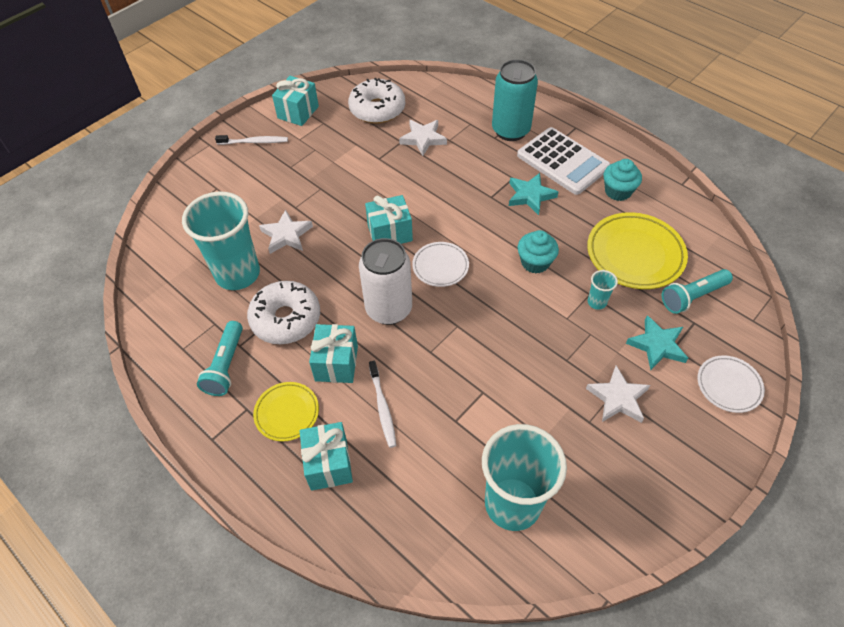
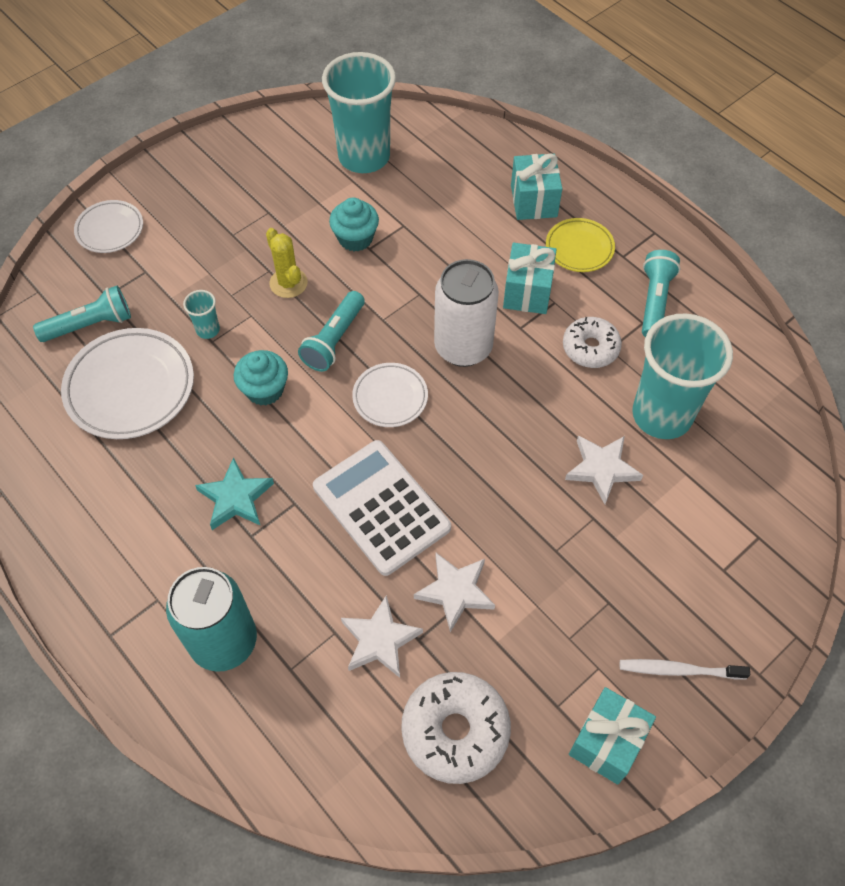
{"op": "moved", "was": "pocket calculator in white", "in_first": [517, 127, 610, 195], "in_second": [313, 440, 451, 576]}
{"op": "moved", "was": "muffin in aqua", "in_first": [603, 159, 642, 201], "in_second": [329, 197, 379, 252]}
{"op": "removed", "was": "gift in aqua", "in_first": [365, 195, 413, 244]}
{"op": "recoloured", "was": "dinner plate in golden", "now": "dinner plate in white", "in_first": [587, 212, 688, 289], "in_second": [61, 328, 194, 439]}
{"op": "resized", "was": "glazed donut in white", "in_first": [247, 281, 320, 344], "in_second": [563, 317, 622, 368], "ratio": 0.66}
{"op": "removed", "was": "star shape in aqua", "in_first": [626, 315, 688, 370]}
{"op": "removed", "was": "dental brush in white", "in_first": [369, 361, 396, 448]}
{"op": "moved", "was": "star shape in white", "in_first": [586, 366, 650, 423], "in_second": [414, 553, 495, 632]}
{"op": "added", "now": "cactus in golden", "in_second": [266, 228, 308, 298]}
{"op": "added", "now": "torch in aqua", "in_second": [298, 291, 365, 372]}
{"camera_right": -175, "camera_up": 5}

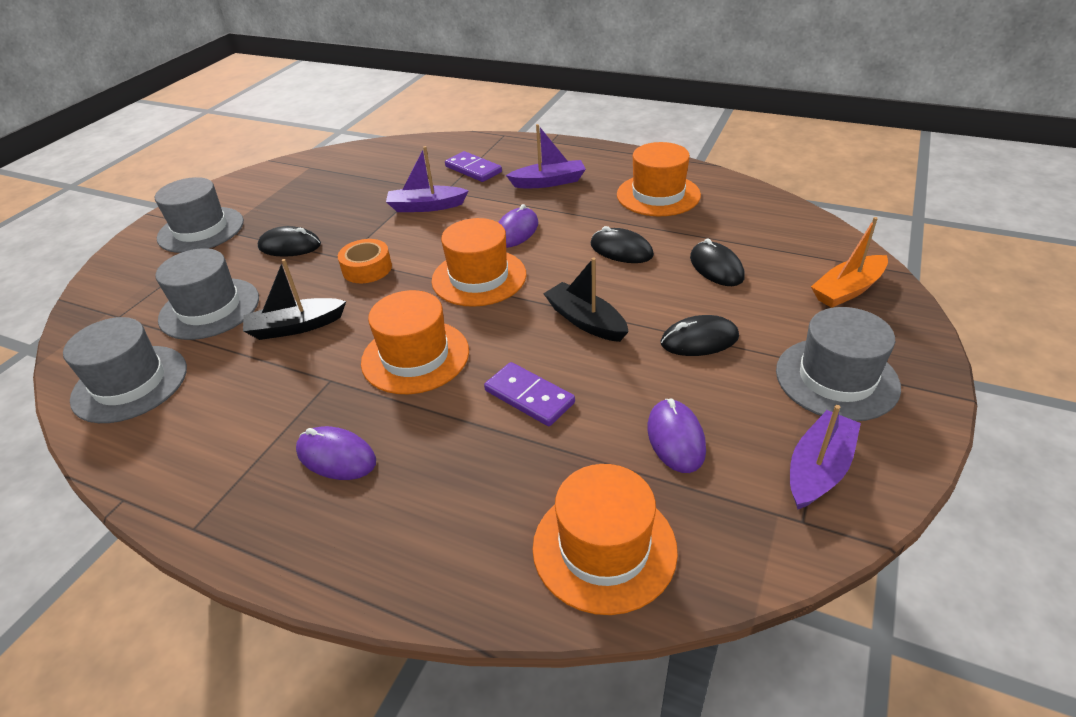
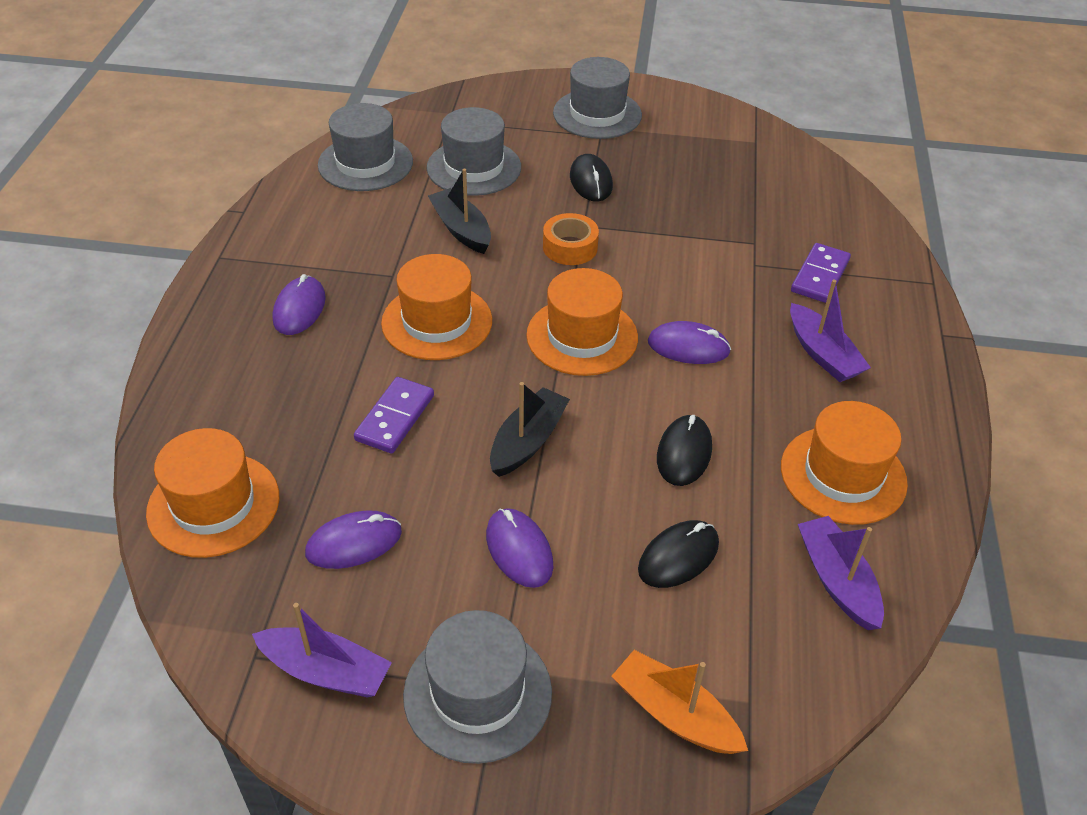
{"op": "moved", "was": "sailboat in purple", "in_first": [386, 146, 469, 212], "in_second": [798, 516, 884, 630]}
{"op": "recoloured", "was": "mouse in black", "now": "mouse in purple", "in_first": [661, 315, 739, 356], "in_second": [486, 508, 554, 588]}
{"camera_right": 70, "camera_up": 5}

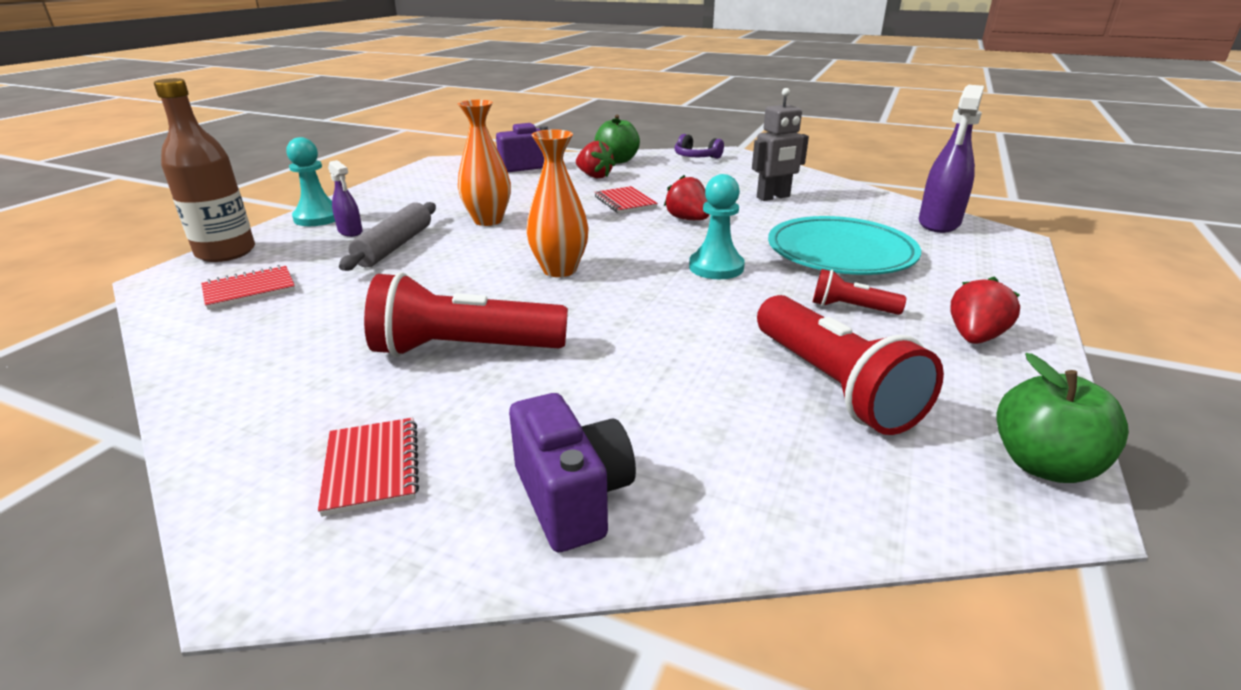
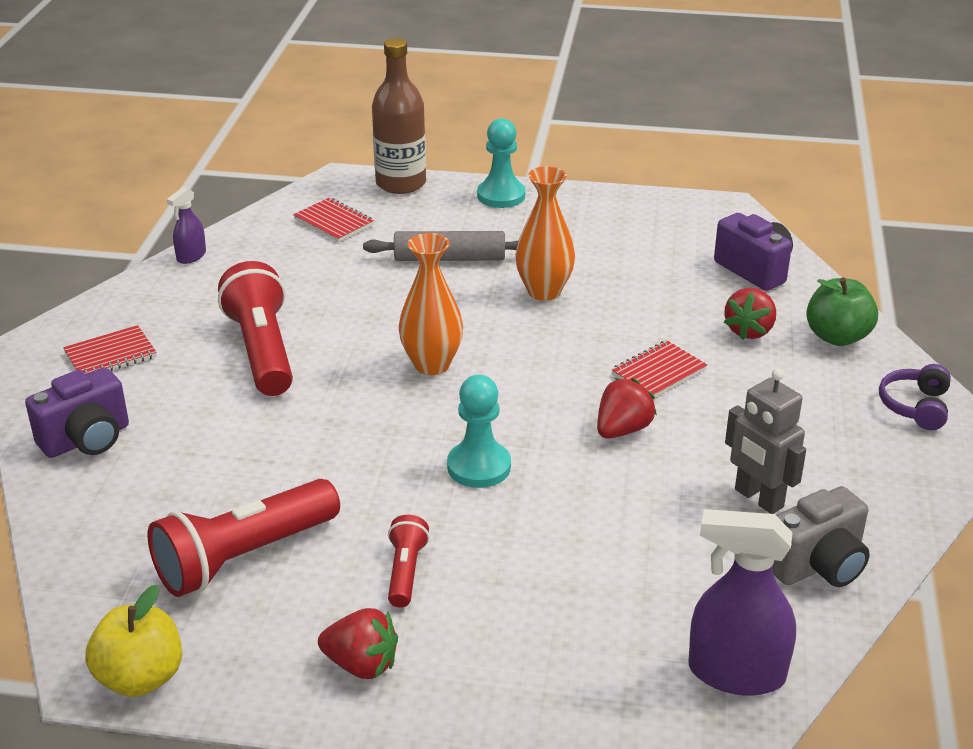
{"op": "moved", "was": "spray bottle in purple", "in_first": [328, 160, 363, 237], "in_second": [167, 187, 206, 264]}
{"op": "removed", "was": "dinner plate in aqua", "in_first": [768, 216, 921, 275]}
{"op": "recoloured", "was": "toy apple in leaf-green", "now": "toy apple in golden", "in_first": [996, 353, 1129, 483], "in_second": [85, 585, 182, 697]}
{"op": "added", "now": "camera in ash-grey", "in_second": [772, 486, 870, 587]}
{"camera_right": 75, "camera_up": 5}

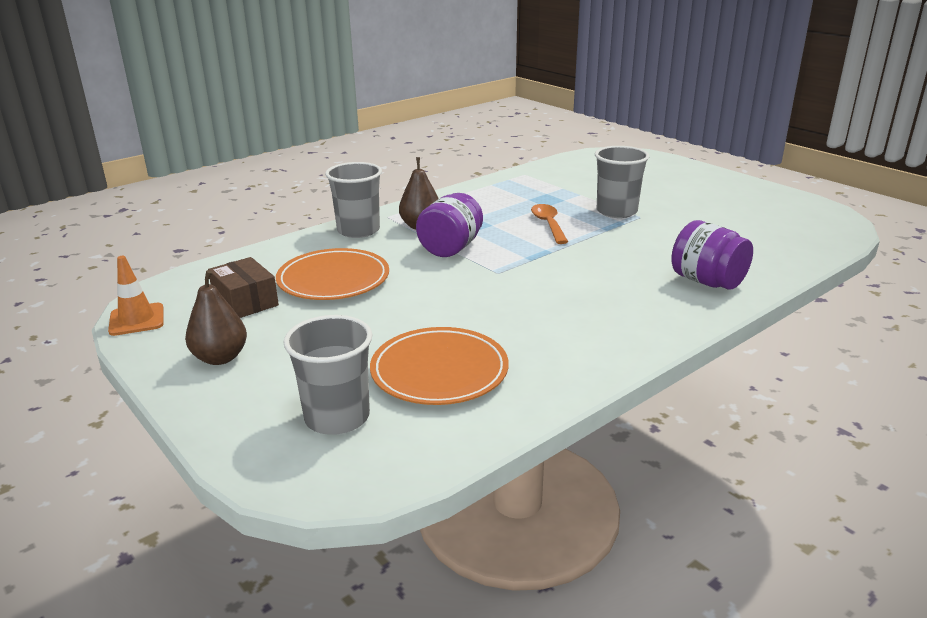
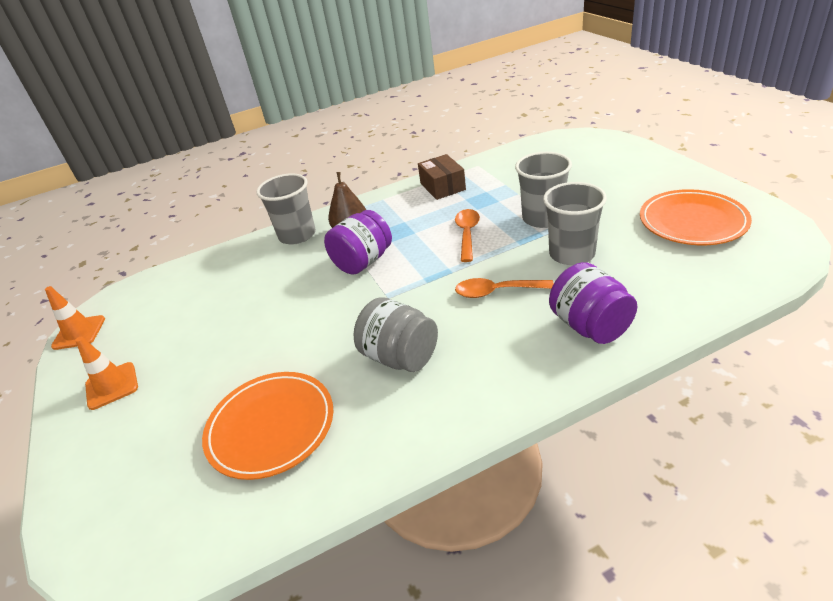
{"op": "moved", "was": "dinner plate in bright orange", "in_first": [276, 248, 389, 300], "in_second": [640, 189, 752, 245]}
{"op": "moved", "was": "box in brown", "in_first": [208, 257, 279, 318], "in_second": [418, 154, 466, 200]}
{"op": "replaced", "was": "pear fruit in brown", "now": "traffic cone in bright orange", "in_first": [185, 270, 247, 365], "in_second": [75, 337, 138, 410]}
{"op": "moved", "was": "tumbler in ash-grey", "in_first": [284, 315, 372, 435], "in_second": [543, 182, 607, 265]}
{"op": "added", "now": "spoon in bright orange", "in_second": [455, 278, 554, 298]}
{"op": "added", "now": "jar in ash-grey", "in_second": [354, 297, 438, 372]}
{"camera_right": 20, "camera_up": 10}

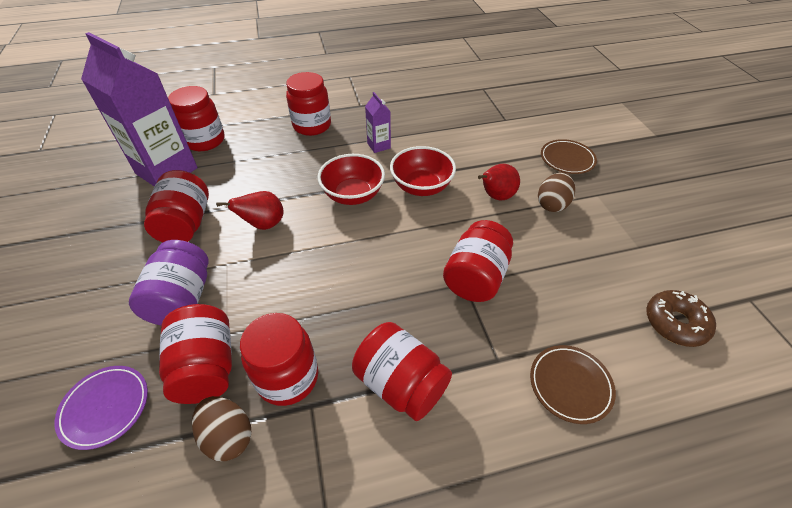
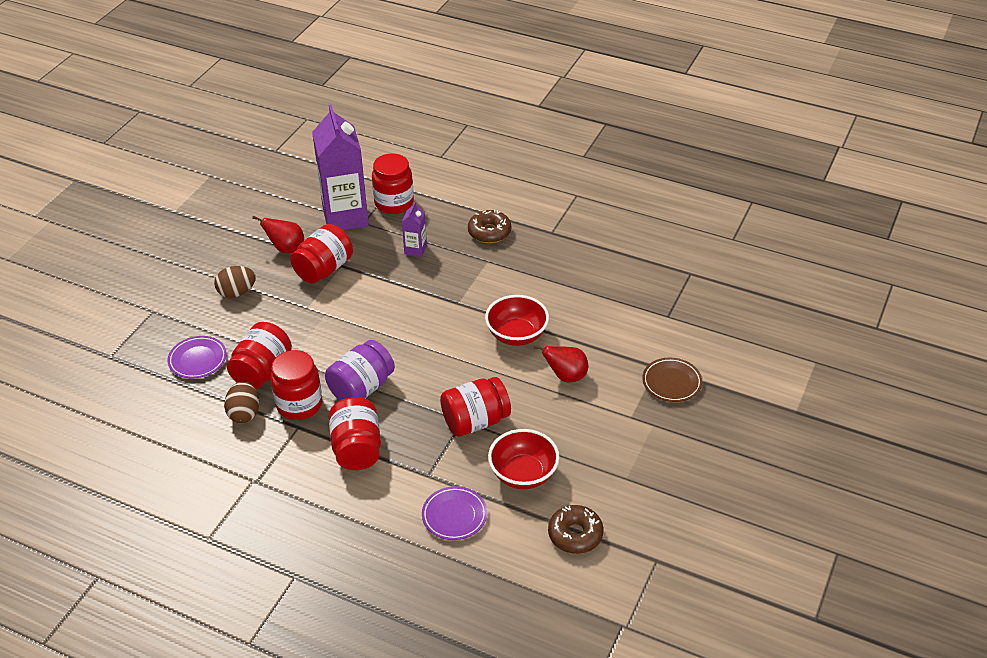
{"op": "replaced", "was": "jar in crimson", "now": "glazed donut in brown", "in_first": [286, 72, 331, 136], "in_second": [468, 210, 511, 243]}
{"op": "moved", "was": "milk carton in purple", "in_first": [365, 92, 391, 153], "in_second": [402, 202, 427, 257]}
{"op": "moved", "was": "deep dish in crimson", "in_first": [318, 154, 385, 205], "in_second": [488, 429, 559, 489]}
{"op": "moved", "was": "egg shape in brown", "in_first": [538, 173, 575, 212], "in_second": [214, 266, 256, 298]}
{"op": "moved", "was": "pear fruit in crimson", "in_first": [216, 191, 284, 230], "in_second": [252, 216, 304, 253]}
{"op": "moved", "was": "jar in purple", "in_first": [129, 240, 209, 326], "in_second": [325, 340, 395, 401]}
{"op": "recoloured", "was": "dinner plate in brown", "now": "dinner plate in purple", "in_first": [530, 345, 616, 424], "in_second": [422, 486, 487, 540]}
{"camera_right": 40, "camera_up": -5}

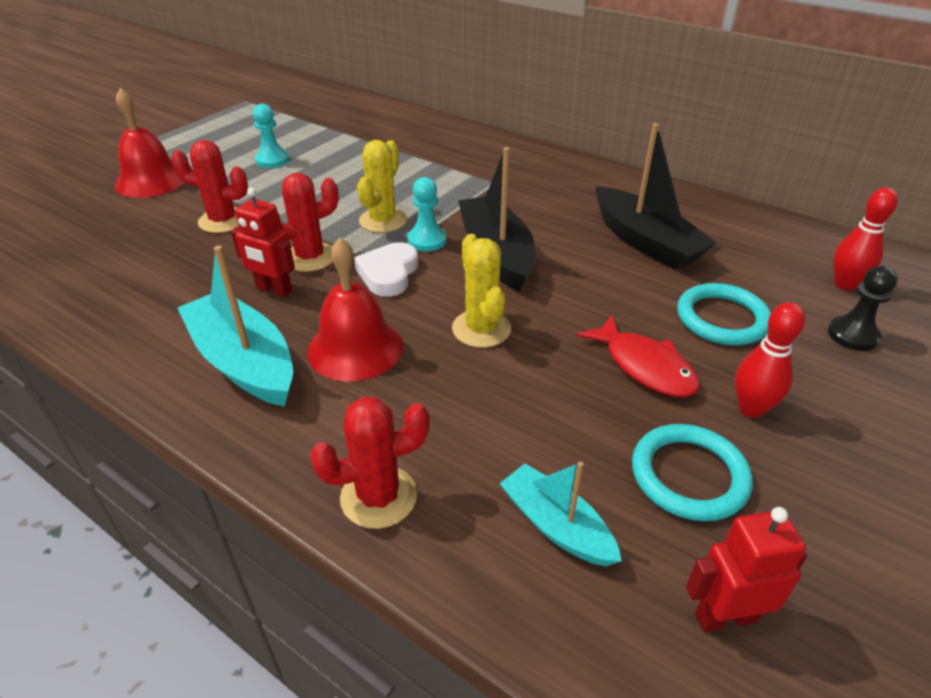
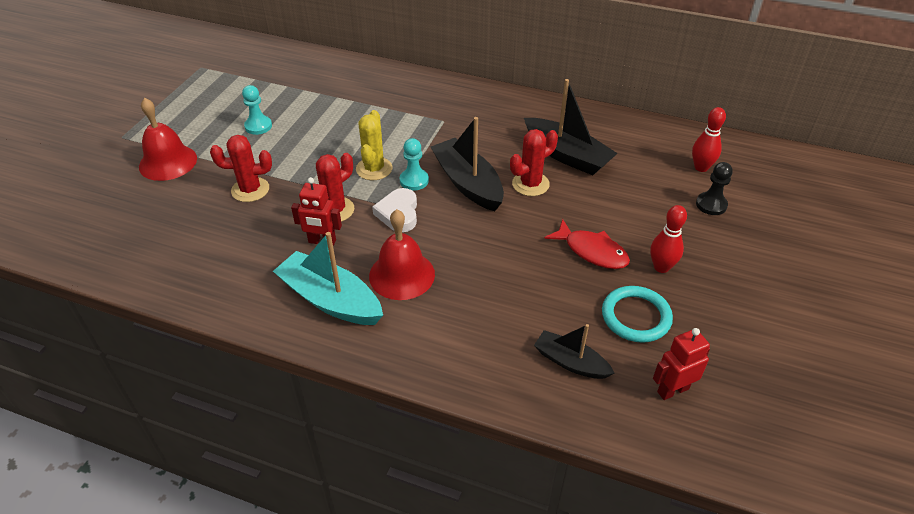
{"op": "removed", "was": "cactus in golden", "in_first": [452, 234, 511, 348]}
{"op": "removed", "was": "ring in aqua", "in_first": [677, 283, 771, 345]}
{"op": "moved", "was": "cactus in crimson", "in_first": [310, 397, 430, 529], "in_second": [510, 129, 558, 196]}
{"op": "recoloured", "was": "sailboat in aqua", "now": "sailboat in black", "in_first": [499, 462, 622, 566], "in_second": [534, 324, 614, 379]}
{"camera_right": -15, "camera_up": 5}

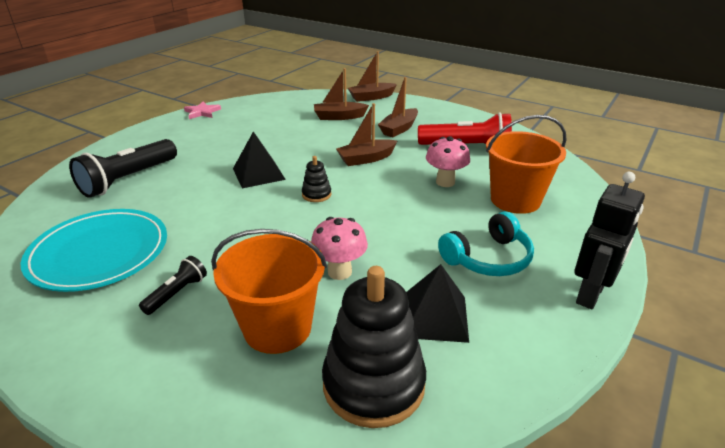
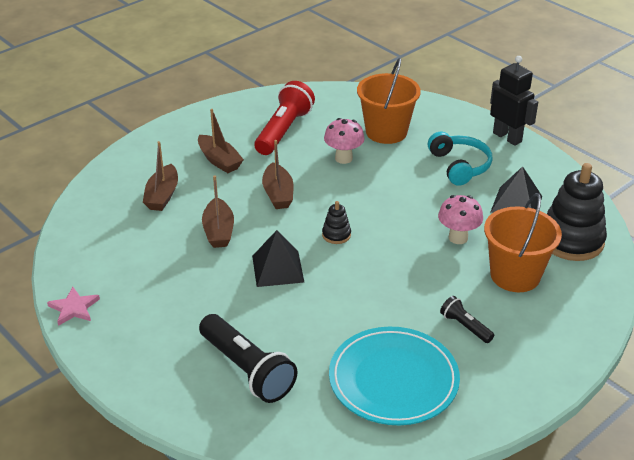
{"op": "moved", "was": "sailboat in brown", "in_first": [348, 51, 397, 102], "in_second": [202, 175, 234, 248]}
{"camera_right": -75, "camera_up": 5}

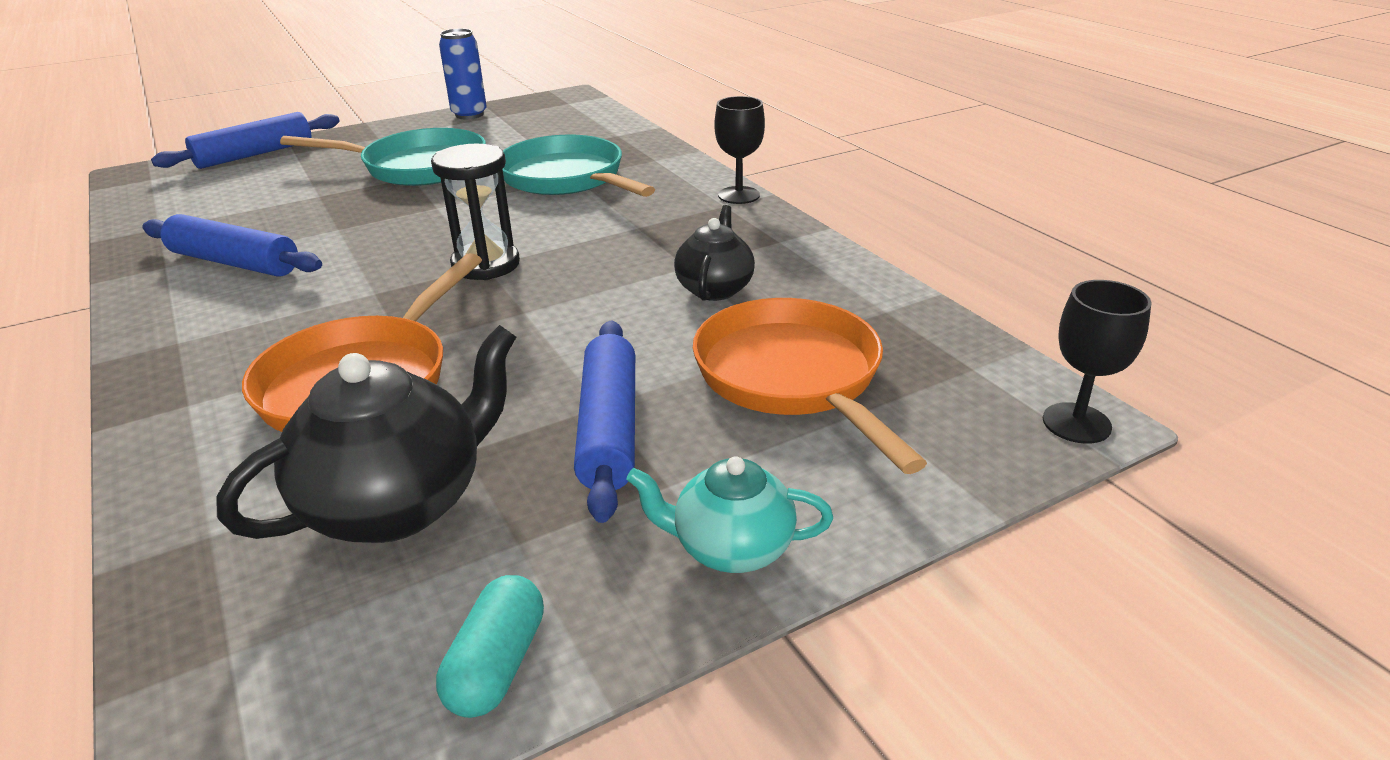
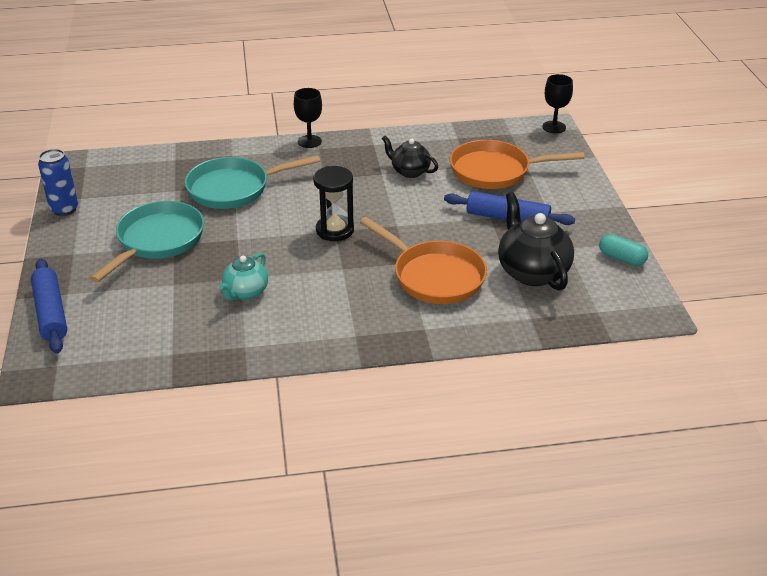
{"op": "removed", "was": "dough roller in royal blue", "in_first": [142, 214, 322, 277]}
{"op": "moved", "was": "china teapot in aqua", "in_first": [626, 456, 833, 573], "in_second": [219, 253, 268, 300]}
{"camera_right": -70, "camera_up": 5}

